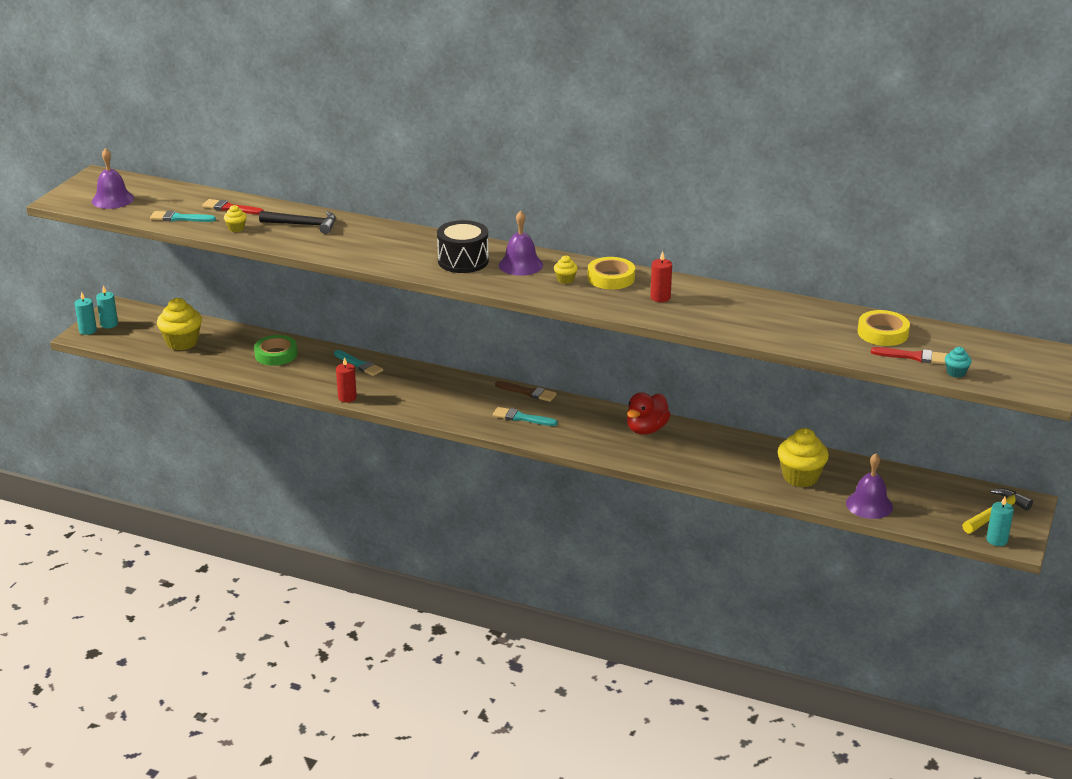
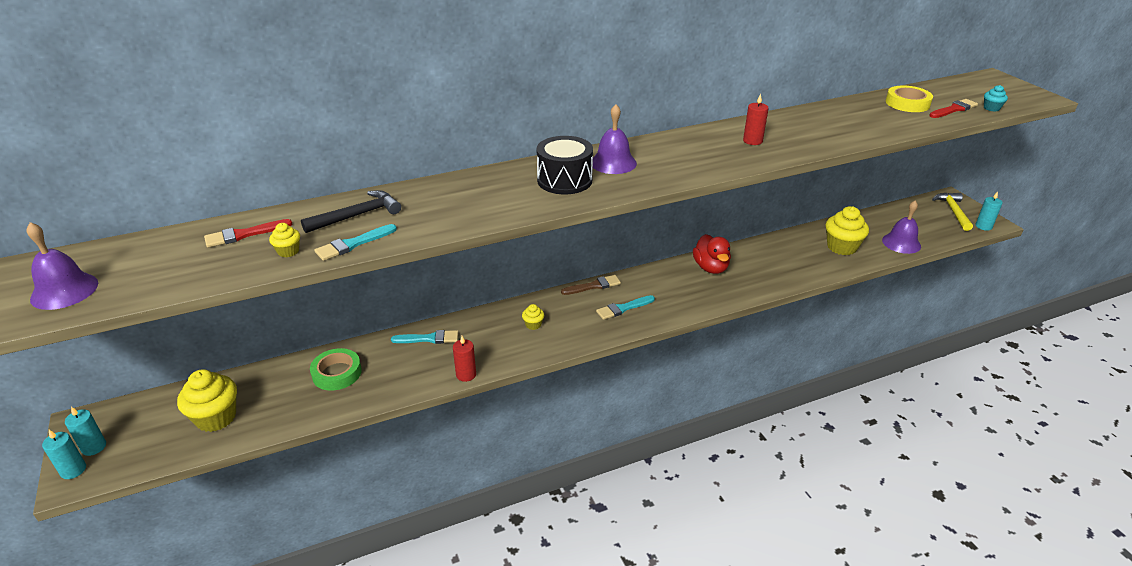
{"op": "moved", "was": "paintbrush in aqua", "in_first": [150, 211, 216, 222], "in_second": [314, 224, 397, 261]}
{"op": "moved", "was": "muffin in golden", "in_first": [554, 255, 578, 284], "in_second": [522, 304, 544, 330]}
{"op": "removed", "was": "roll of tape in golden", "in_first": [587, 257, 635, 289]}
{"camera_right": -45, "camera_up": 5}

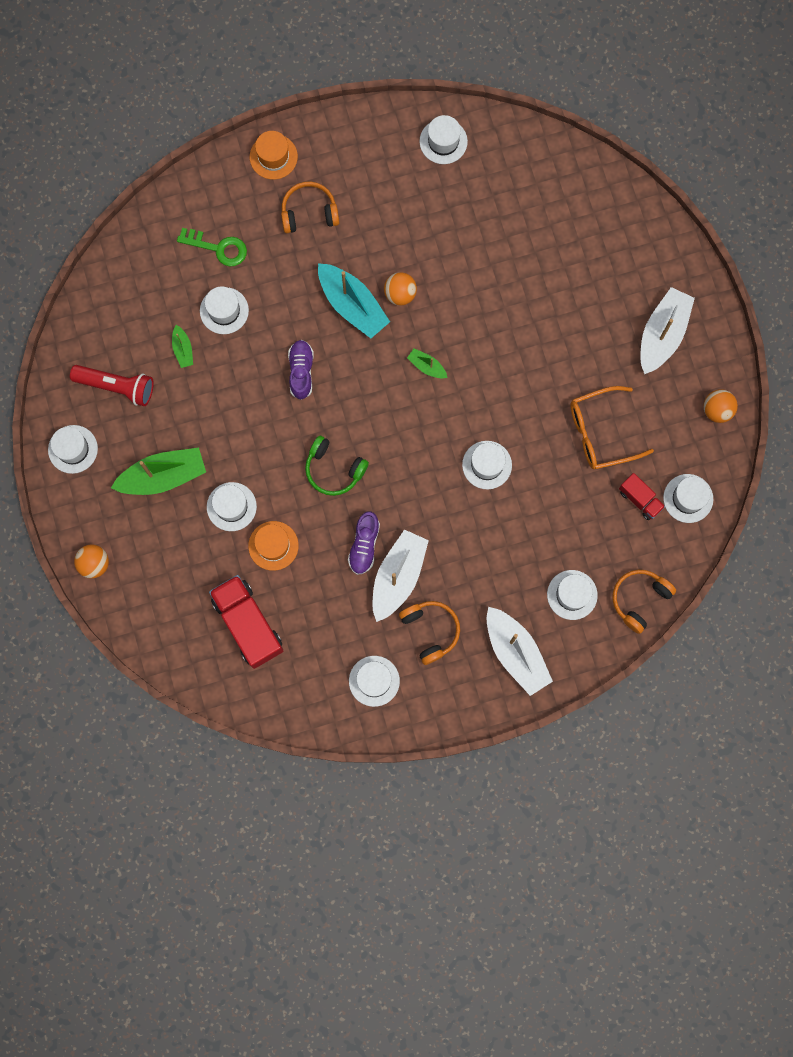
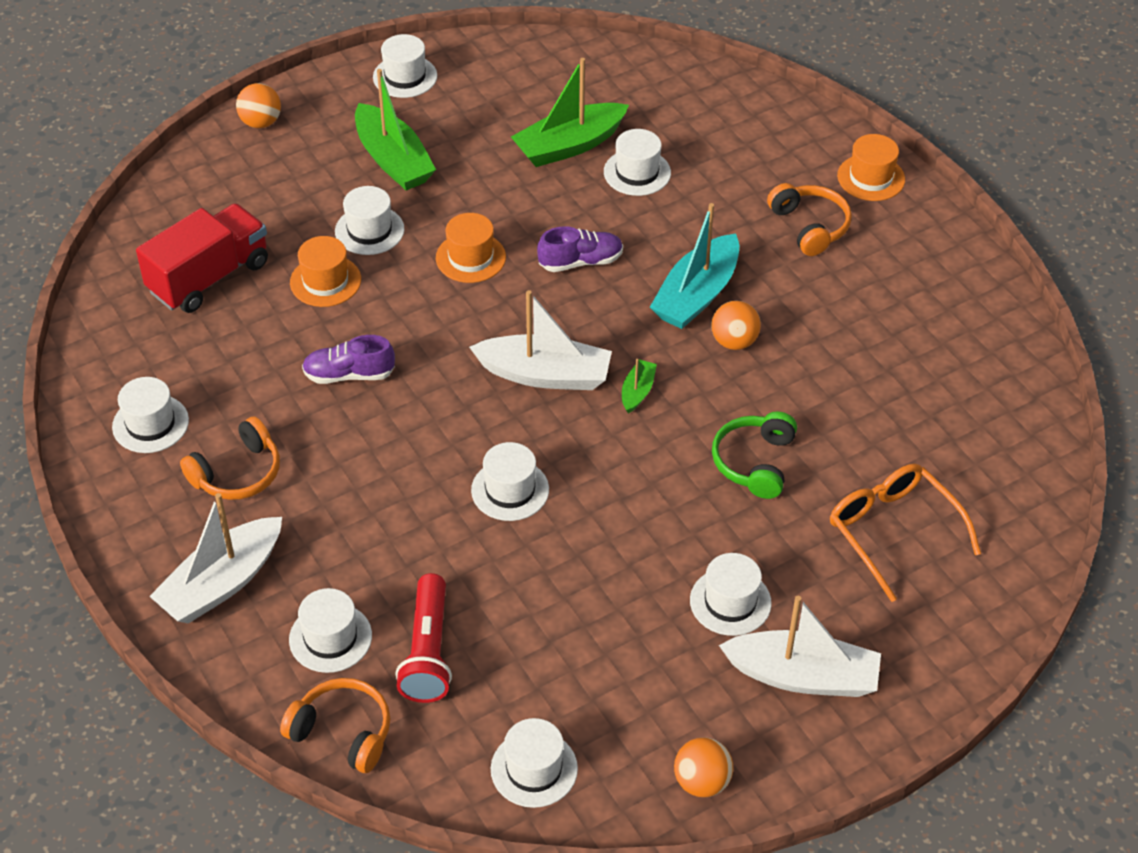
{"op": "moved", "was": "tall hat in white", "in_first": [420, 115, 468, 164], "in_second": [690, 553, 772, 636]}
{"op": "removed", "was": "key in leaf-green", "in_first": [177, 228, 247, 266]}
{"op": "resized", "was": "sailboat in leaf-green", "in_first": [172, 325, 193, 368], "in_second": [511, 58, 629, 167], "ratio": 2.08}
{"op": "moved", "was": "torch in crimson", "in_first": [70, 365, 154, 406], "in_second": [395, 573, 452, 703]}
{"op": "moved", "was": "spectacles in bright orange", "in_first": [570, 386, 654, 469], "in_second": [830, 464, 981, 602]}
{"op": "moved", "was": "headphones in leaf-green", "in_first": [305, 435, 369, 496], "in_second": [712, 411, 797, 499]}
{"op": "removed", "was": "toy truck in crimson", "in_first": [619, 473, 665, 520]}
{"op": "moved", "was": "sailboat in white", "in_first": [372, 529, 429, 622], "in_second": [469, 290, 612, 390]}
{"op": "added", "now": "tall hat in bright orange", "in_second": [436, 213, 506, 283]}
{"camera_right": 75, "camera_up": -30}

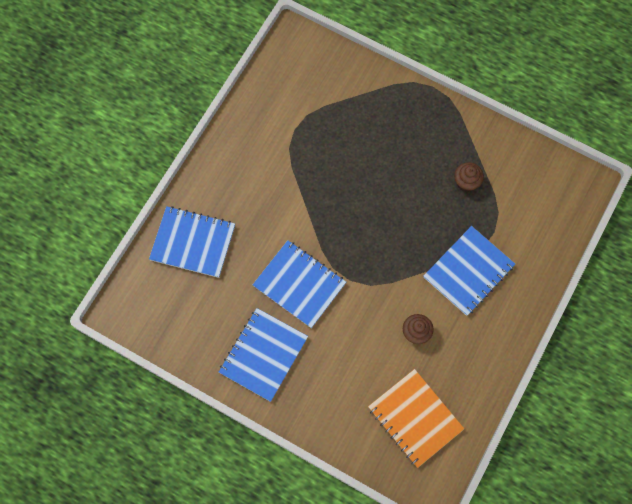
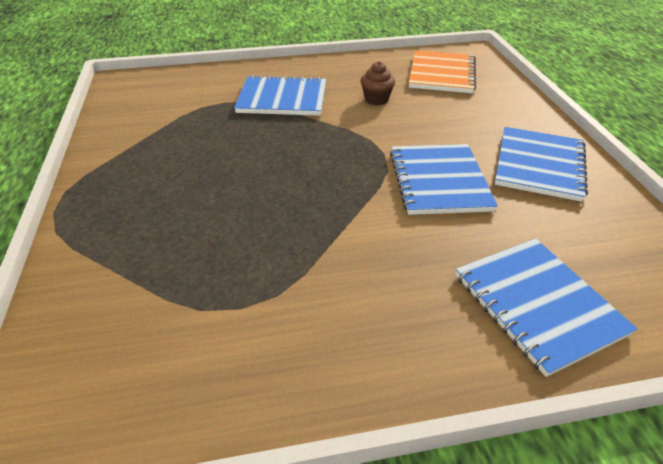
{"op": "removed", "was": "muffin in brown", "in_first": [454, 162, 484, 192]}
{"op": "turned", "was": "exercise book in royal blue", "in_first": [219, 308, 308, 402], "in_second": [495, 127, 588, 202], "clockwise": -60}
{"camera_right": -130, "camera_up": -30}

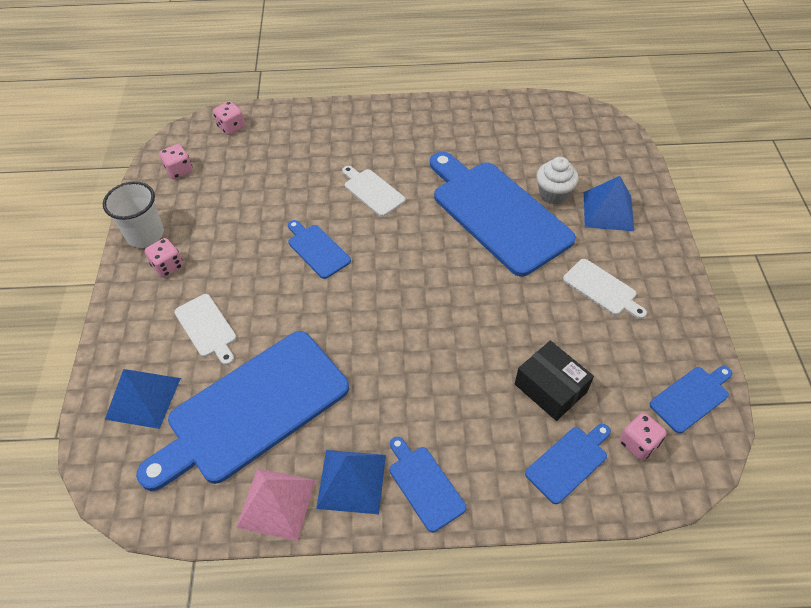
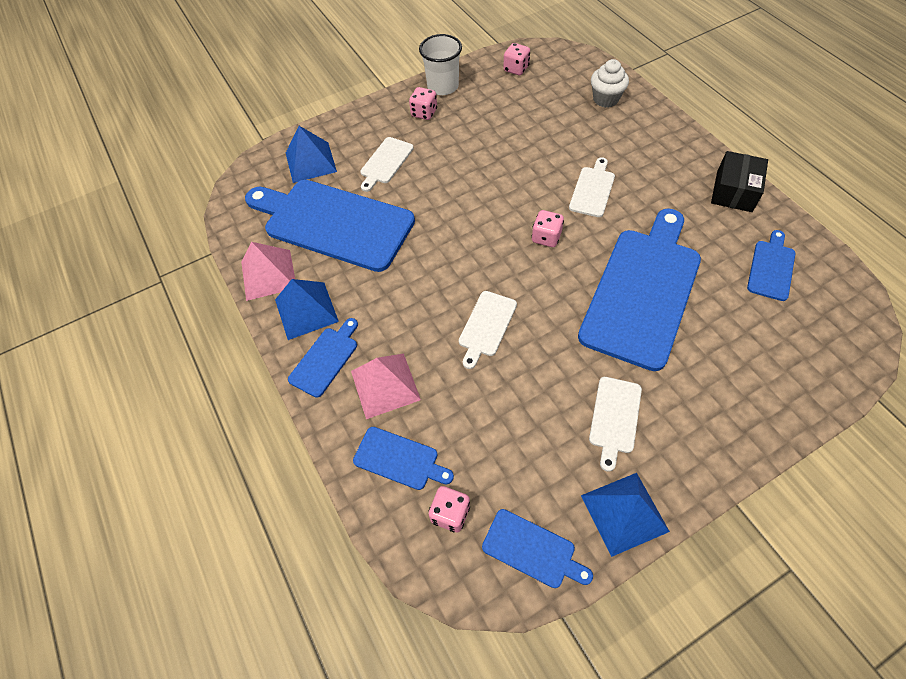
{"op": "moved", "was": "die in rosy", "in_first": [213, 101, 245, 135], "in_second": [532, 210, 564, 247]}
{"op": "moved", "was": "muffin in white", "in_first": [536, 157, 578, 204], "in_second": [591, 59, 629, 108]}
{"op": "moved", "was": "pyramid in royal blue", "in_first": [584, 176, 634, 231], "in_second": [581, 473, 670, 557]}
{"op": "moved", "was": "cutting board in royal blue", "in_first": [288, 220, 351, 279], "in_second": [747, 230, 796, 301]}
{"op": "moved", "was": "box in black", "in_first": [515, 341, 594, 421], "in_second": [711, 151, 768, 212]}
{"op": "added", "now": "cutting board in white", "in_second": [459, 291, 517, 369]}
{"op": "added", "now": "pyramid in rosy", "in_second": [351, 353, 421, 419]}
{"camera_right": 65, "camera_up": 5}

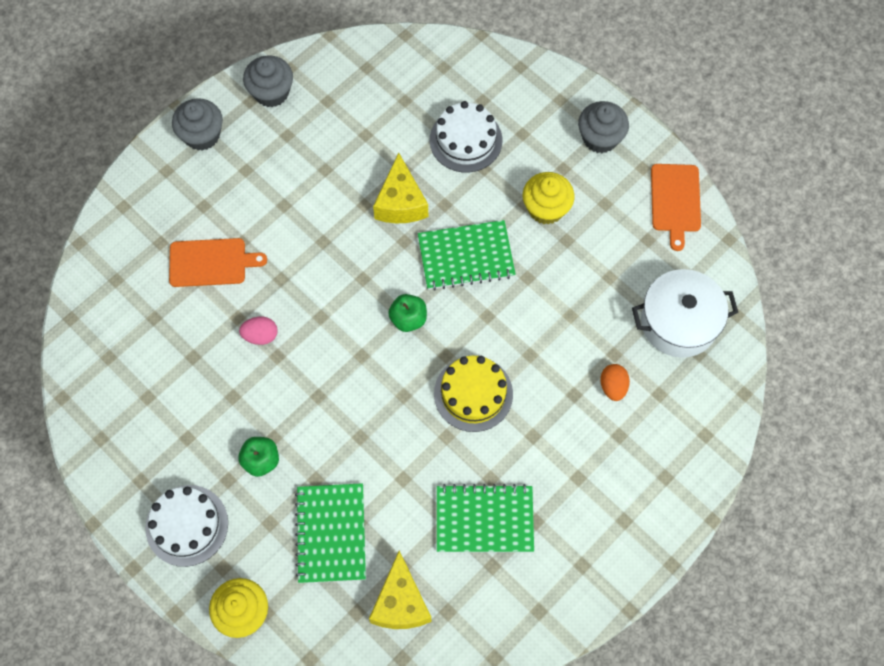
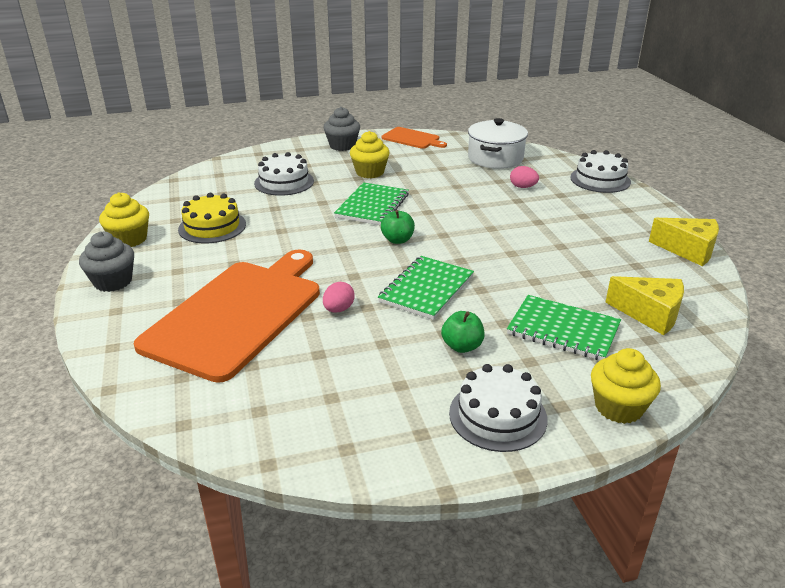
{"op": "recoloured", "was": "muffin in ash-grey", "now": "muffin in golden", "in_first": [243, 56, 293, 107], "in_second": [99, 192, 149, 247]}
{"op": "moved", "was": "cheese wedge in golden", "in_first": [373, 153, 428, 223], "in_second": [649, 218, 719, 266]}
{"op": "resized", "was": "cutting board in bright orange", "in_first": [169, 238, 267, 287], "in_second": [134, 249, 320, 383], "ratio": 2.13}
{"op": "moved", "was": "layer cake in golden", "in_first": [434, 356, 513, 432], "in_second": [178, 193, 246, 243]}
{"op": "recoloured", "was": "egg shape in bright orange", "now": "egg shape in rosy", "in_first": [600, 364, 630, 401], "in_second": [510, 166, 539, 188]}
{"op": "moved", "was": "exercise book in leaf-green", "in_first": [437, 484, 534, 552], "in_second": [378, 256, 474, 320]}
{"op": "added", "now": "layer cake in white", "in_second": [570, 150, 631, 193]}
{"camera_right": -60, "camera_up": -35}

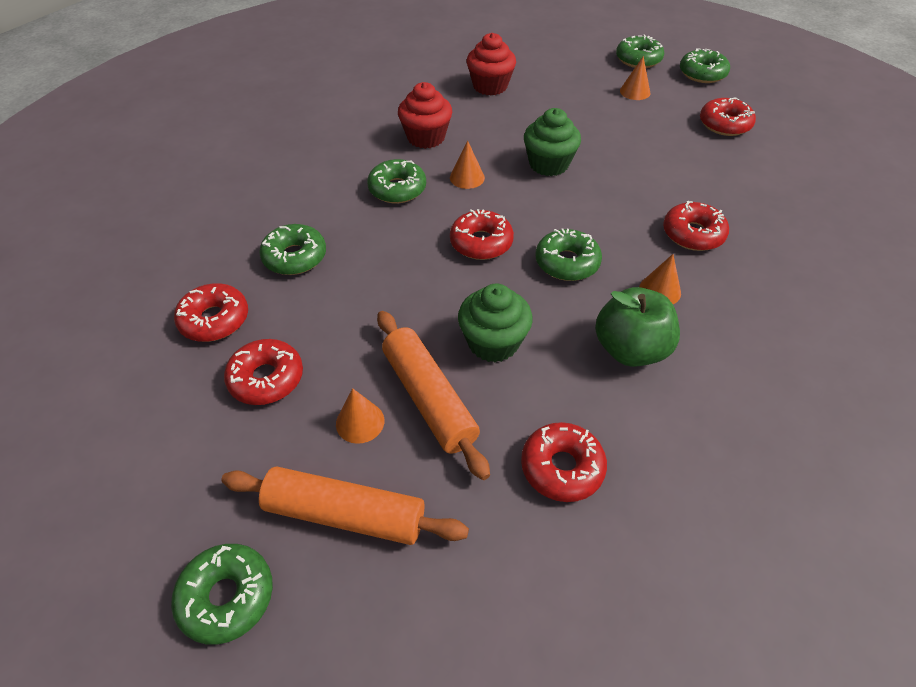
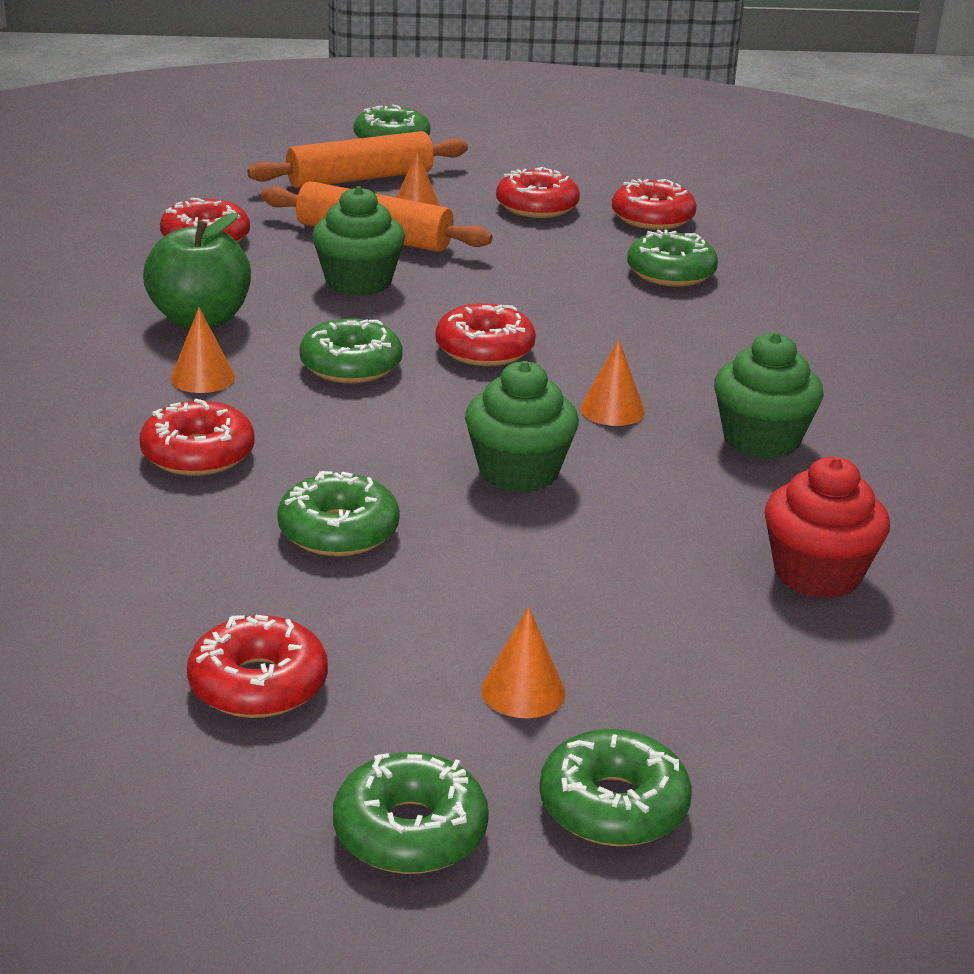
{"op": "recoloured", "was": "muffin in crimson", "now": "muffin in leaf-green", "in_first": [398, 82, 452, 149], "in_second": [714, 332, 824, 459]}
{"op": "moved", "was": "glazed donut in leaf-green", "in_first": [367, 159, 426, 204], "in_second": [277, 471, 400, 556]}
{"camera_right": 140, "camera_up": -20}

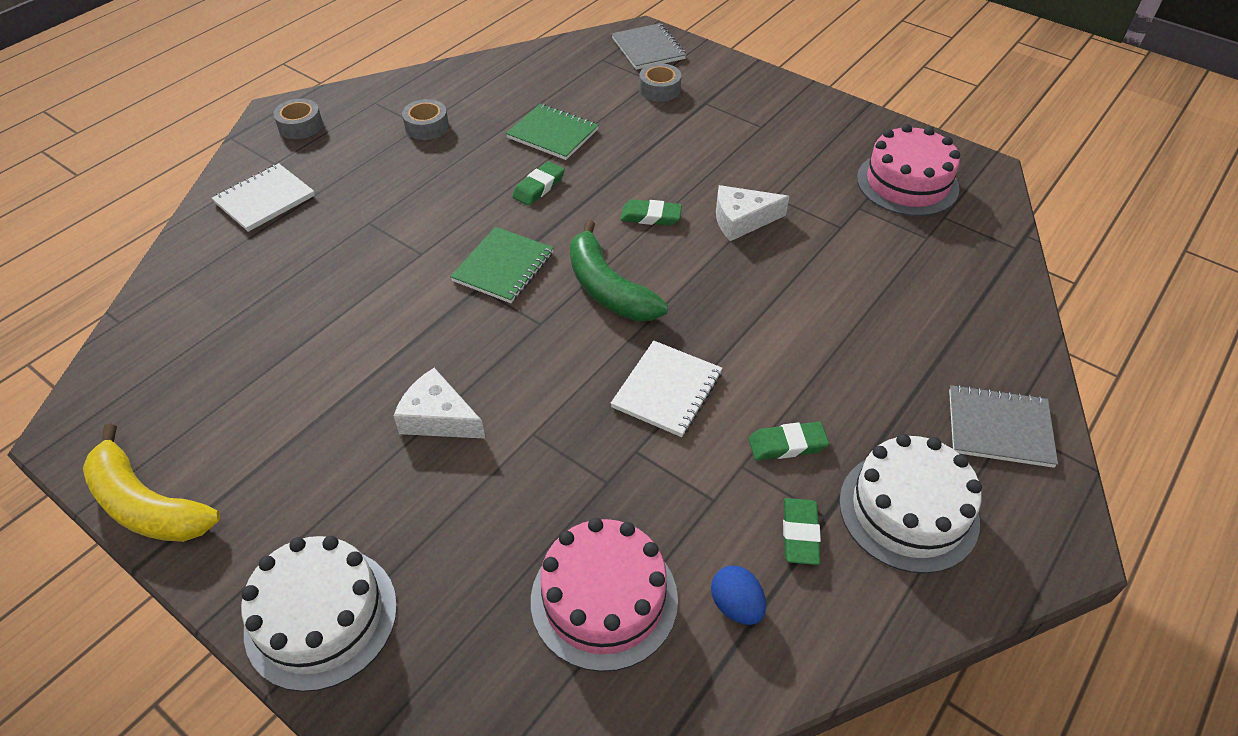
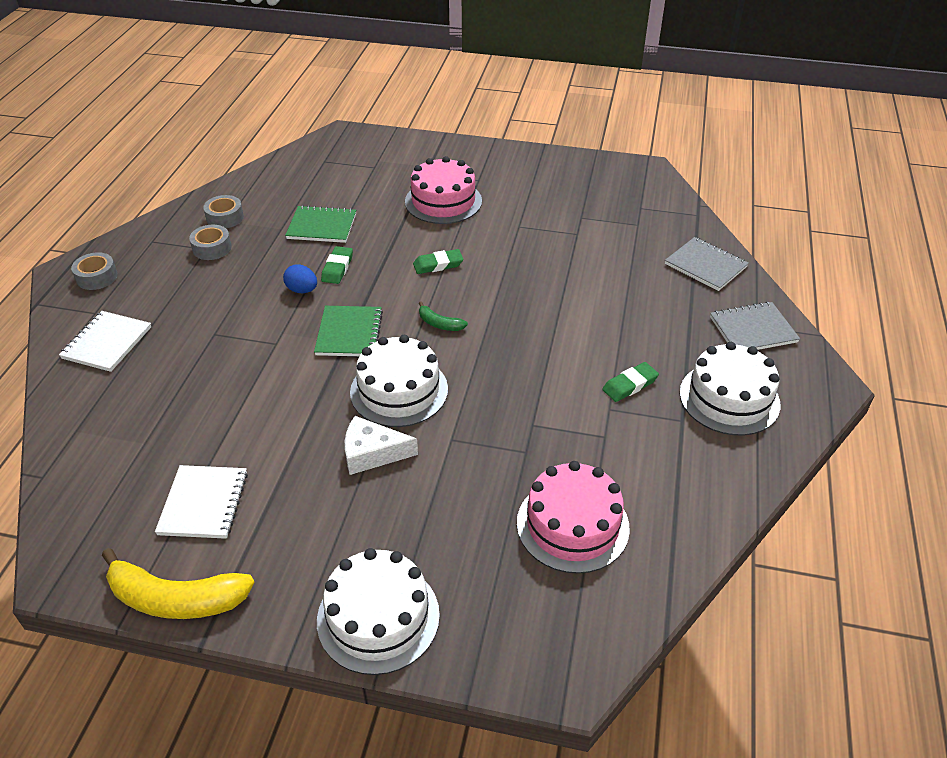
{"op": "moved", "was": "exercise book in ash-grey", "in_first": [612, 23, 686, 70], "in_second": [665, 237, 749, 291]}
{"op": "moved", "was": "roll of tape in ash-grey", "in_first": [639, 63, 681, 102], "in_second": [203, 195, 244, 228]}
{"op": "moved", "was": "layer cake in rosy", "in_first": [857, 124, 960, 216], "in_second": [405, 156, 482, 224]}
{"op": "removed", "was": "cheese wedge in white", "in_first": [716, 185, 790, 241]}
{"op": "resized", "was": "banana in leaf-green", "in_first": [570, 220, 668, 321], "in_second": [419, 301, 468, 331], "ratio": 0.48}
{"op": "moved", "was": "exercise book in white", "in_first": [610, 341, 723, 437], "in_second": [155, 465, 248, 539]}
{"op": "removed", "was": "eraser in leaf-green", "in_first": [783, 498, 821, 565]}
{"op": "moved", "was": "egg shape in royal blue", "in_first": [711, 566, 766, 625], "in_second": [283, 264, 317, 293]}
{"op": "added", "now": "layer cake in white", "in_second": [350, 335, 448, 427]}
{"camera_right": -25, "camera_up": -5}

